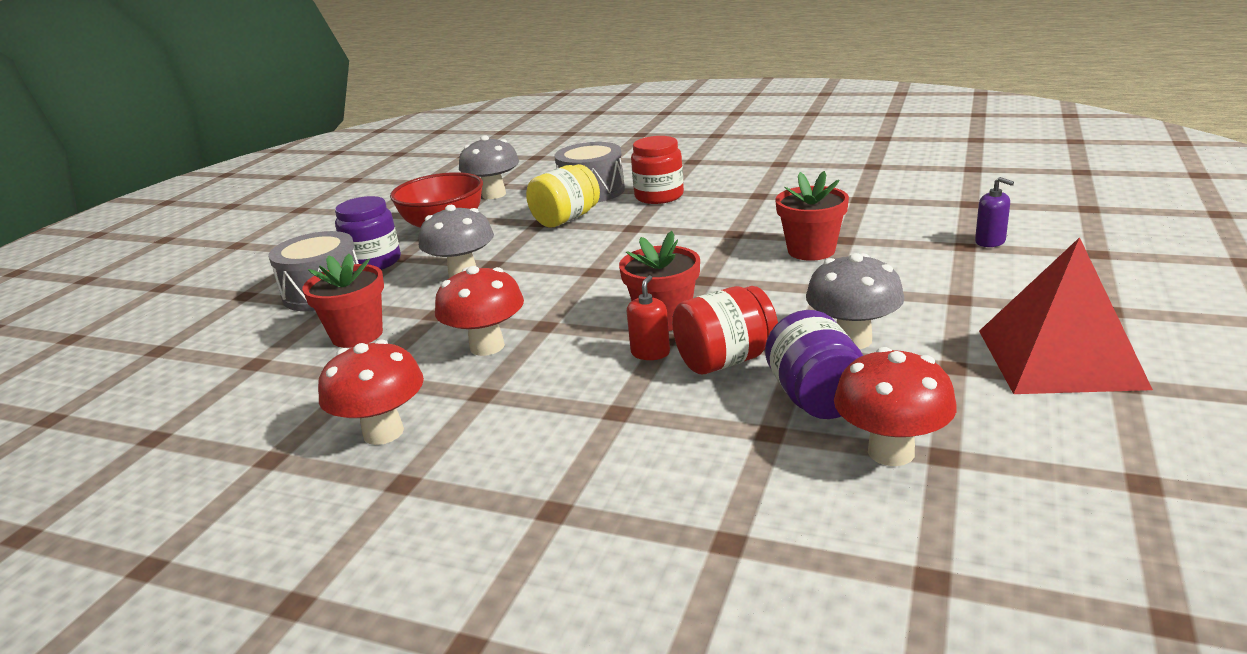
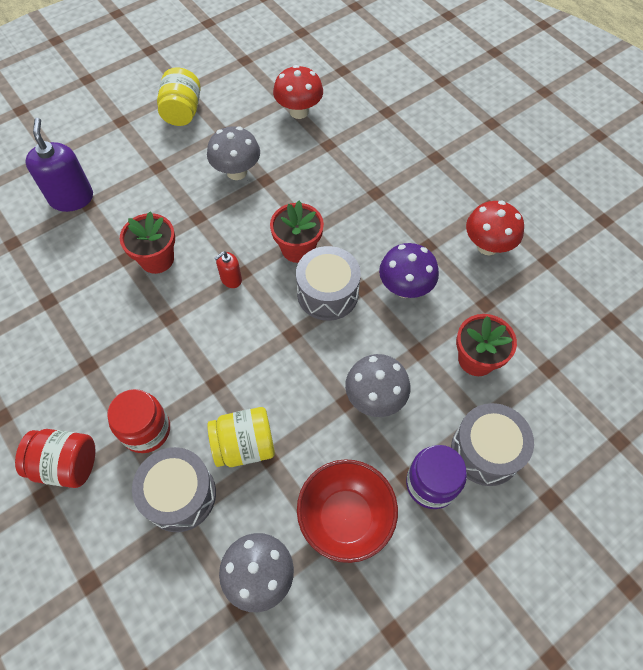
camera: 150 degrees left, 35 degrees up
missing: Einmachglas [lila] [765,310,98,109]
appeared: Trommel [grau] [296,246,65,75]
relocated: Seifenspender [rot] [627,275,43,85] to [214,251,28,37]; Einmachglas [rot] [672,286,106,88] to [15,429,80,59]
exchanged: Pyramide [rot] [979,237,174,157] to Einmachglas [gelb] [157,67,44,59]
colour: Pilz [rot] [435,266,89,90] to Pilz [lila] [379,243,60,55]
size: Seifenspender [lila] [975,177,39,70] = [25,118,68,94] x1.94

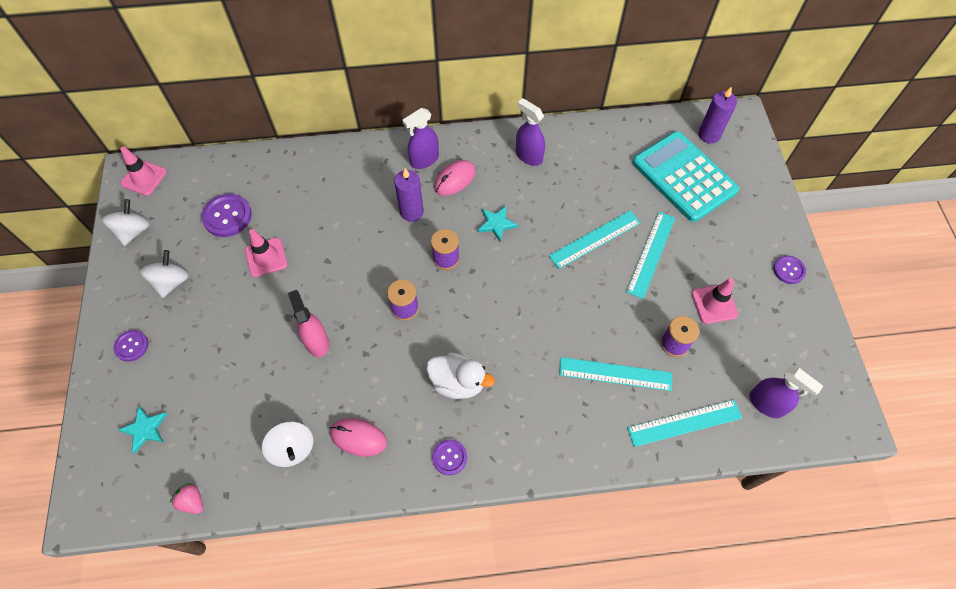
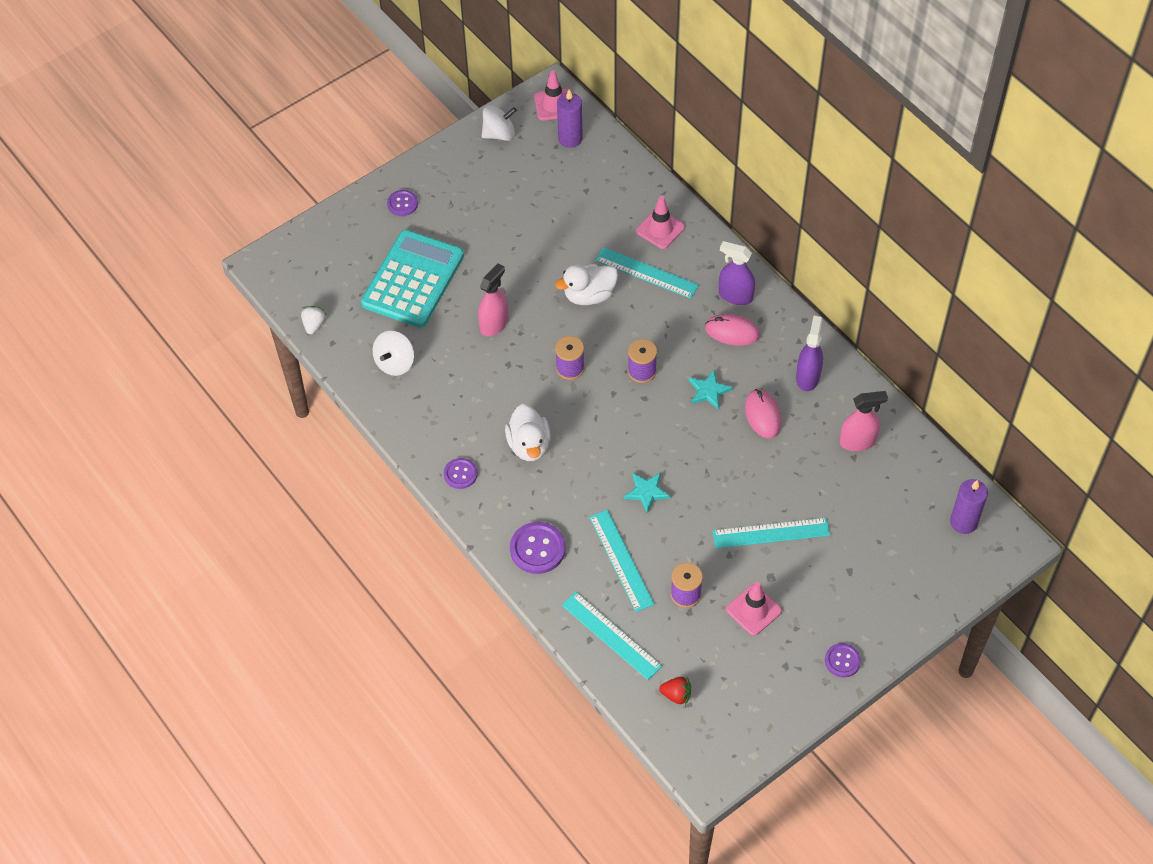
camera: 60 degrees right, 5 degrees down
missing: Kreisel [weiß] [140,250,49,48]
appeared: Ente [weiß] [555,264,63,41]; Sprühflasche [rosa] [840,391,48,60]
relocated: Taschenrechner [türkis] [632,131,107,91] to [361,230,103,98]; Kerze [lila] [394,168,30,54] to [557,90,26,58]; Knopf [lila] [201,194,51,43] to [510,522,55,52]; Lineal [türkis] [549,210,92,59] to [595,247,104,52]; Leitkegel [rosa] [245,229,43,48] to [636,196,49,53]; Stern [türkis] [119,406,48,47] to [624,473,47,40]; Computermaus [rosa] [330,418,57,39] to [745,389,36,49]
exchanged: Sprühflasche [lila] [749,366,74,52] to Erdbeere [rot] [659,677,32,28]
colour: Erdbeere [rosa] [170,483,33,31] to Erdbeere [weiß] [301,306,25,28]

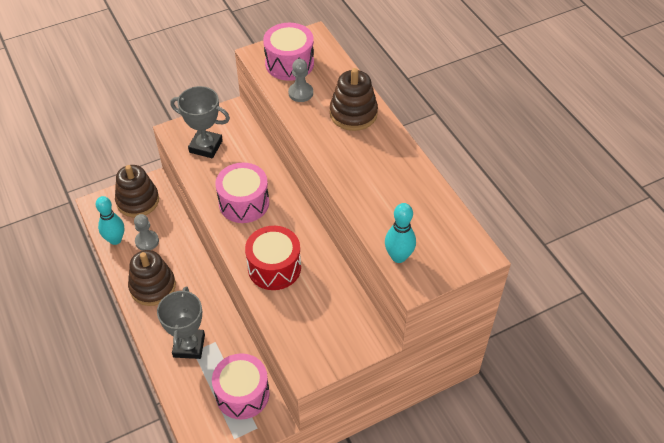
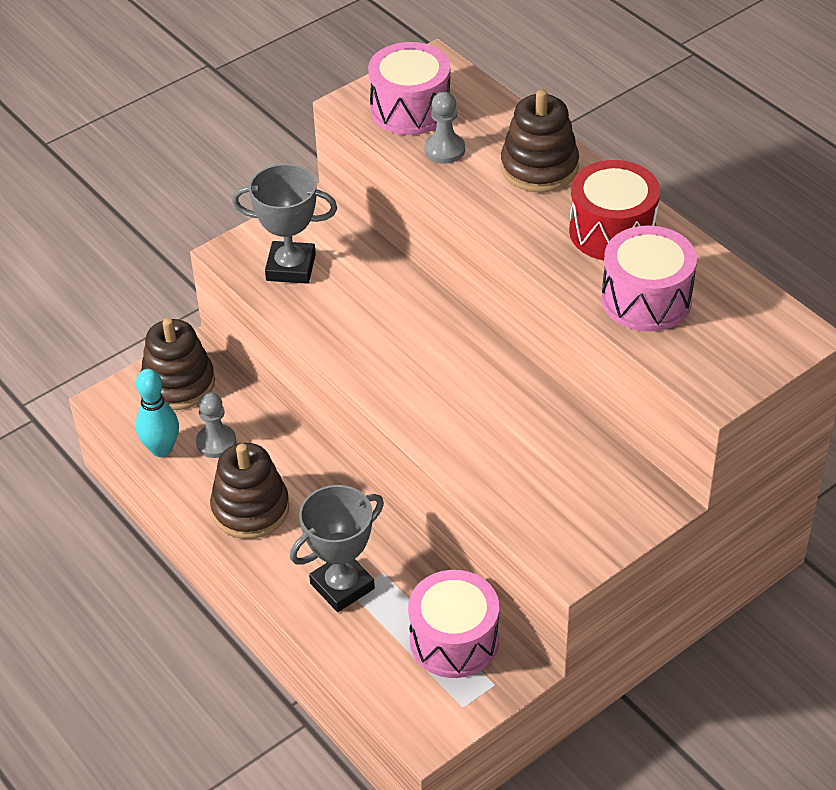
camera: 10 degrees left, 5 degrees down
missing: Bowlingkegel [türkis] [385,203,31,60]
relocated: Trommel [rosa] [215,163,54,60] to [602,226,95,106]; Trommel [rot] [245,226,56,64] to [569,160,91,100]
spun: Pokal [grau] [157,286,48,73] = [290,485,94,127] 60 degrees clockwise

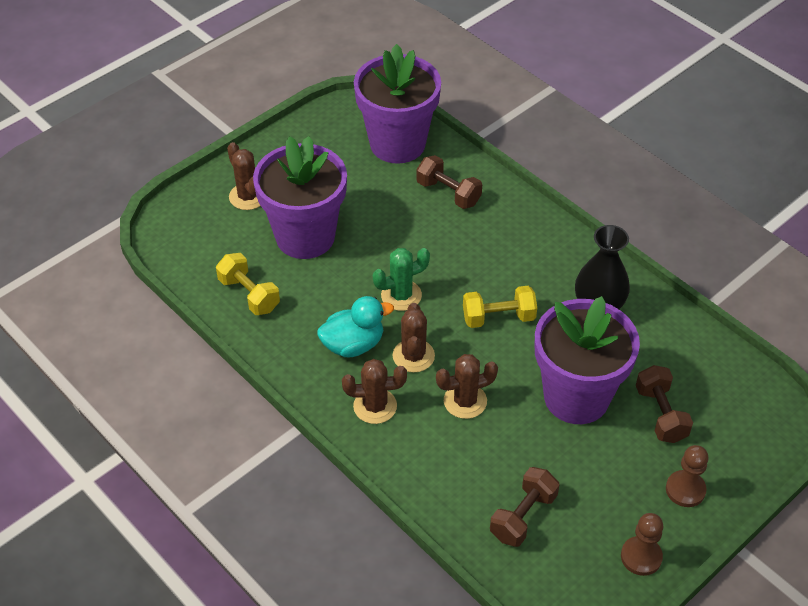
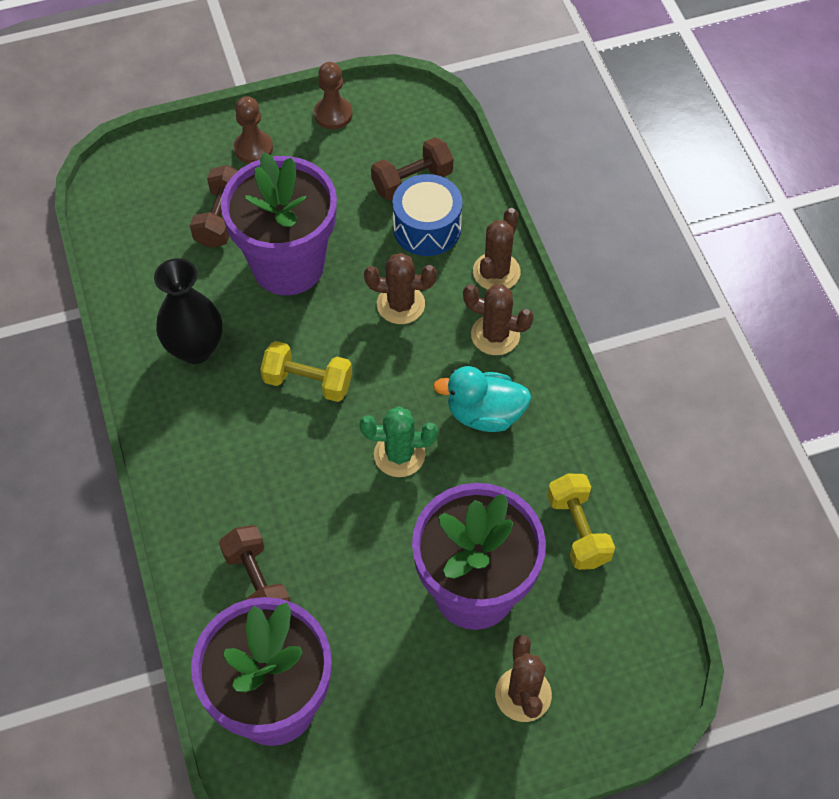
camera: 155 degrees left, 10 degrees up
appeared: Trommel [blau] [392,174,70,82]
relocated: Kaktus [braun] [393,303,42,69] to [473,208,48,82]

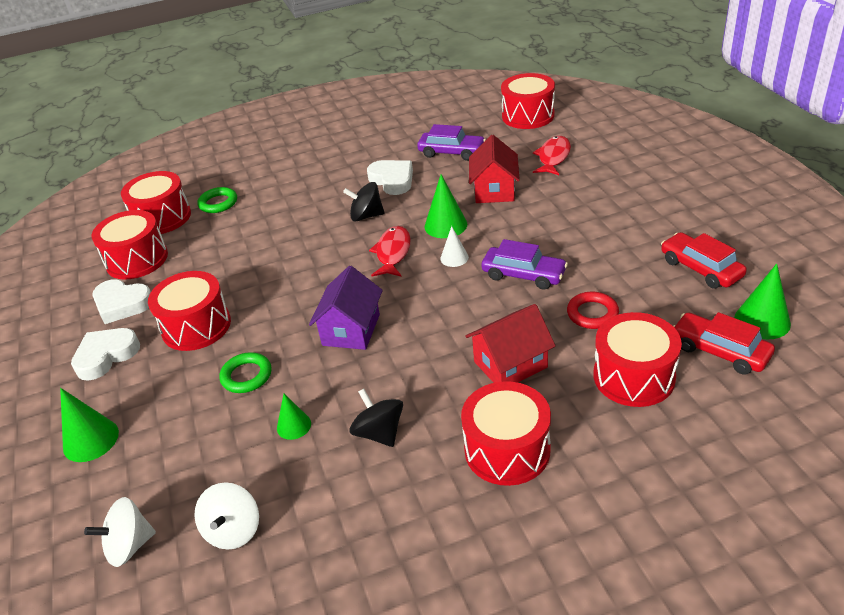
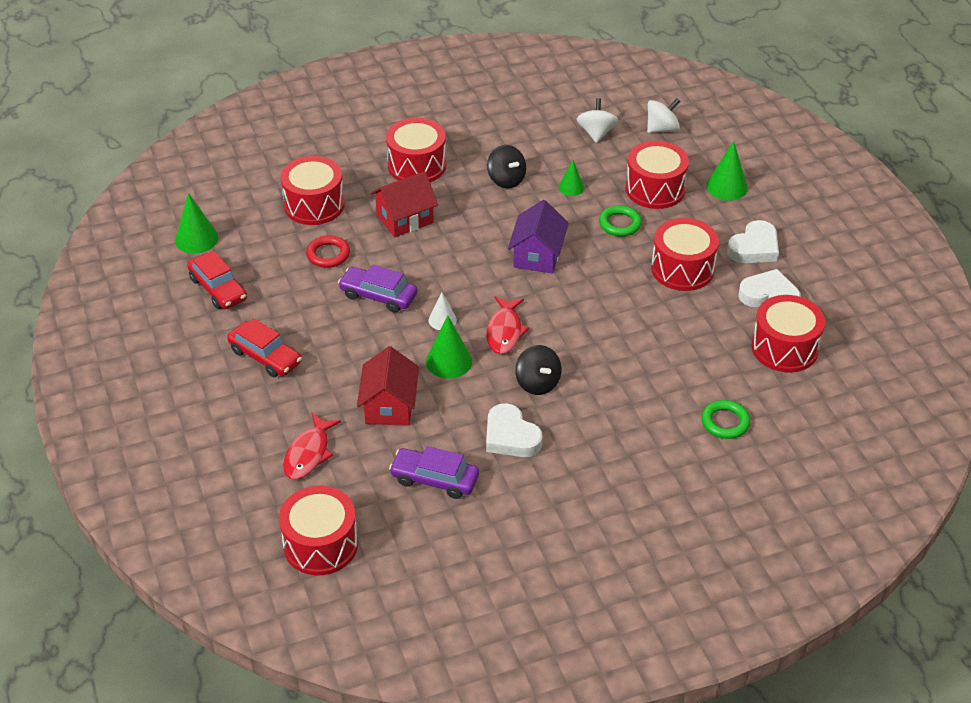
camera: 175 degrees right, 5 degrees up
relocated: Trommel [rot] [121,171,70,63] to [625,141,64,68]; Auto [rot] [673,312,102,63] to [227,318,75,59]
spun: Kreisel [schwarz] [343,182,42,40] = [515,345,46,50] 60 degrees clockwise

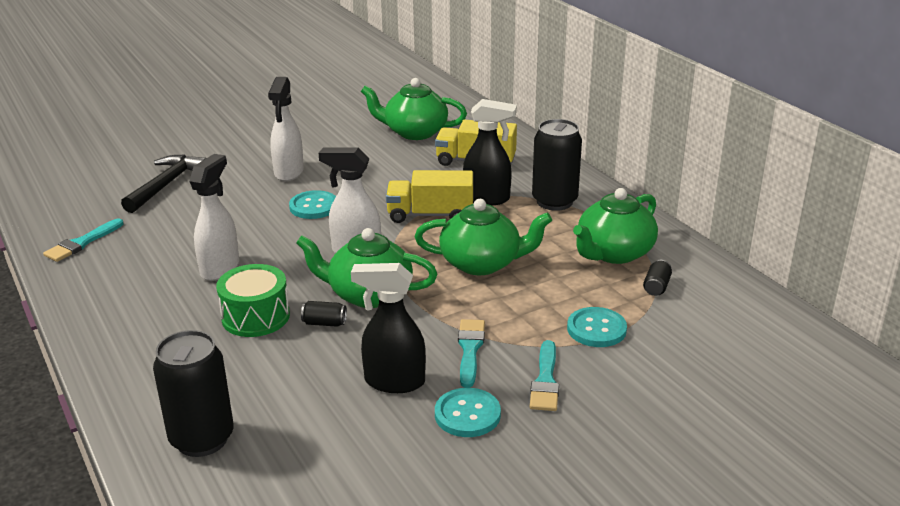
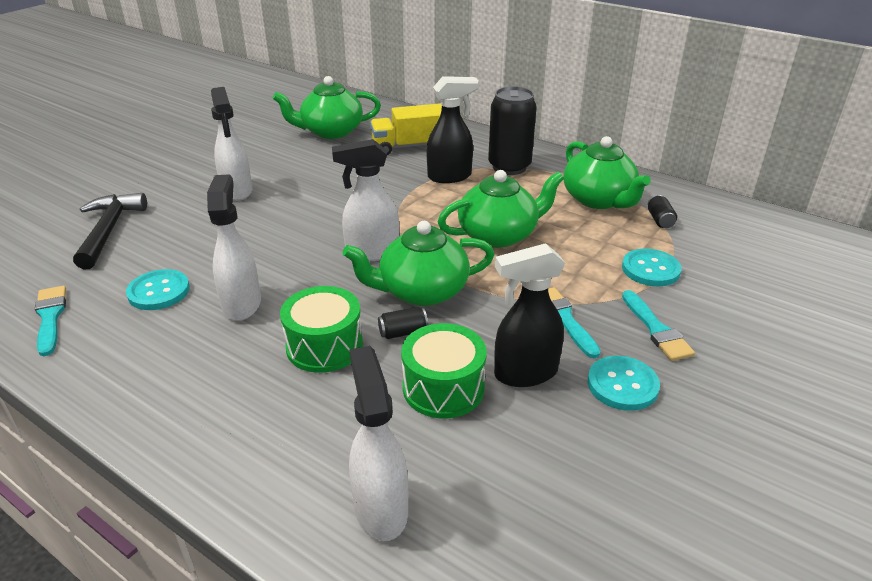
camera: 25 degrees left, 5 degrees up
missing: Lastwagen [gelb] [386,170,87,53]
appeared: Trommel [grün] [401,323,86,95]
relocated: Knopf [türkis] [289,190,47,29] to [126,269,64,41]
exchanged: Dose [schwarz] [153,330,81,127] to Sprühflasche [weiß] [349,346,59,195]
spun: Teekanne [grün] [573,188,85,76] = [564,136,87,73] 45 degrees counterclockwise; Pinsel [türkis] [43,218,81,44] = [35,286,31,70] 150 degrees clockwise

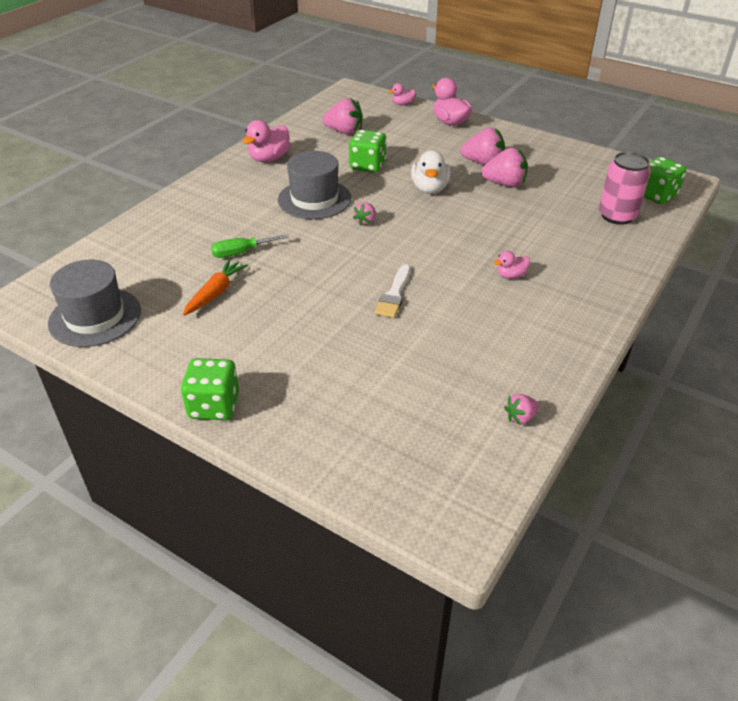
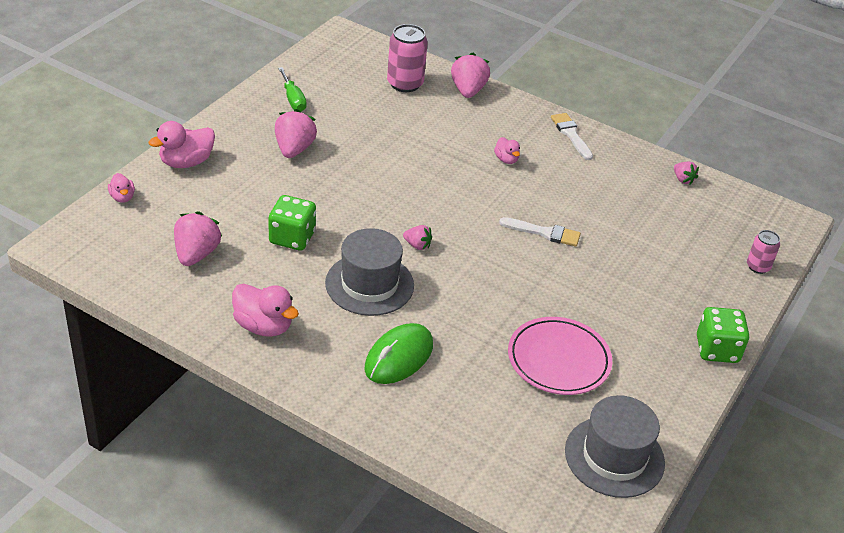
camera: 95 degrees left, 0 degrees up
missing: Ente [weiß] [411,150,40,44]; Spielwürfel [grün] [644,157,42,47]
appeared: Pinsel [weiß] [551,113,42,47]; Dose [rosa] [747,230,33,44]; Computermaus [grün] [364,323,69,61]
relocated: Erdbeere [rosa] [481,148,47,39] to [451,53,39,45]; Schraubenzieher [grün] [211,234,78,24] to [278,67,29,44]
exchanged: Karotte [orange] [183,259,65,57] to Teller [rosa] [508,317,104,78]

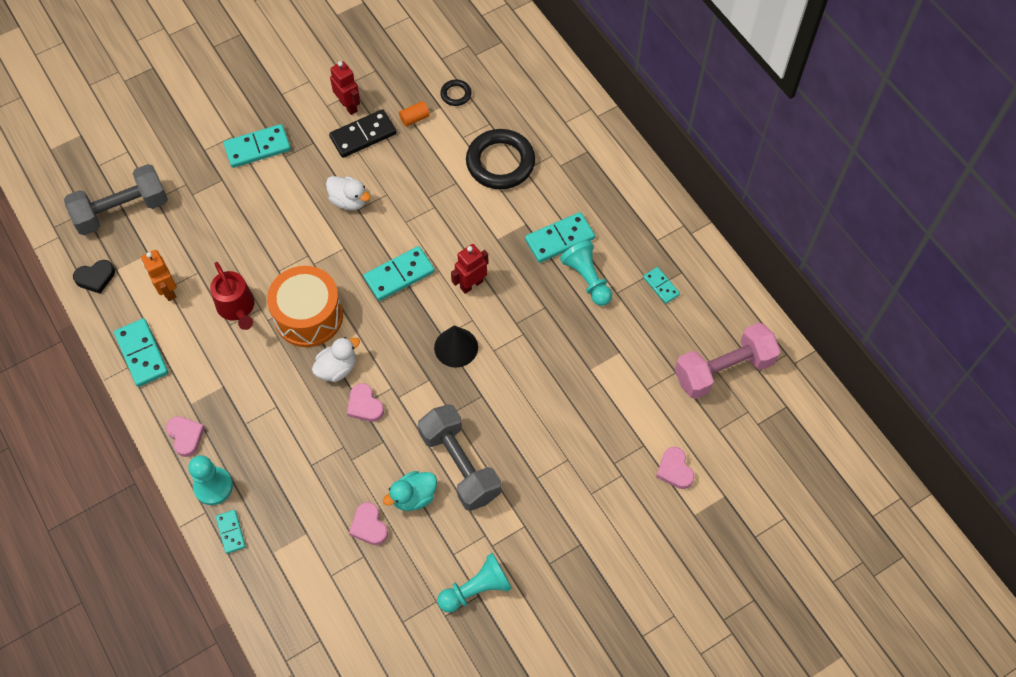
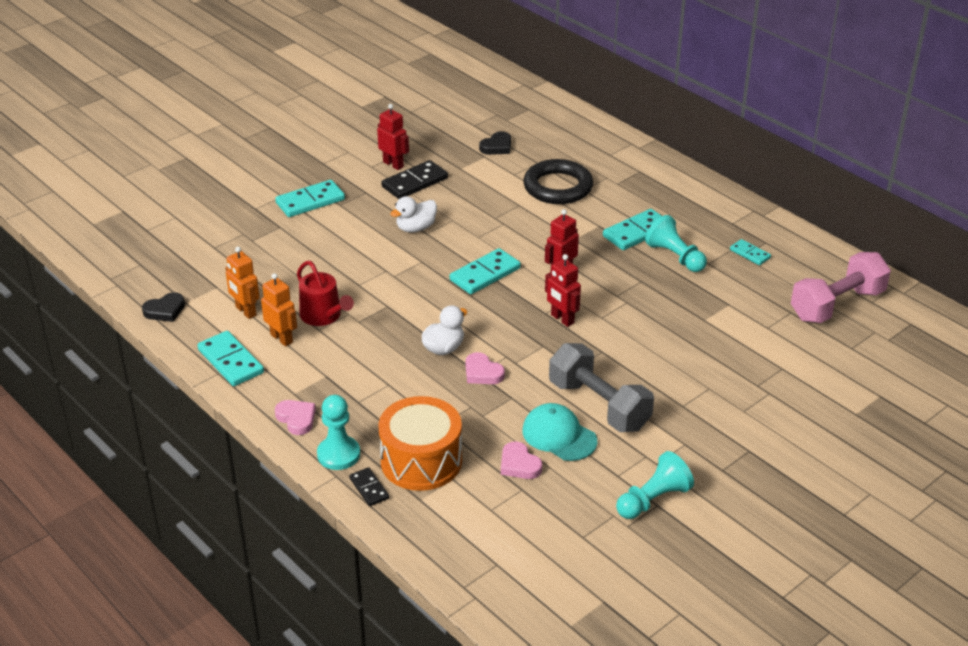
camera: 10 degrees left, 25 degrees down
missing: Vollzylinder [orange] [399,101,31,26]; Hantel [grau] [64,164,104,72]; Herz [rosa] [656,447,39,42]
appeared: Roboter [orange] [261,273,36,74]
relocated: Trommel [orange] [267,266,76,81] to [378,396,84,95]
exchanged: Ring [schwarz] [440,79,32,27] to Herz [schwarz] [479,131,32,24]; Kegel [schwarz] [434,325,44,43] to Roboter [rot] [545,254,36,73]; Ente [türkis] [383,471,54,40] to Kappe [türkis] [522,403,75,58]
colour: Dominostein [türkis] [216,510,30,44] to Dominostein [schwarz] [349,467,40,39]
spun: Ente [weiß] [326,176,44,34] = [390,196,47,36] 120 degrees clockwise

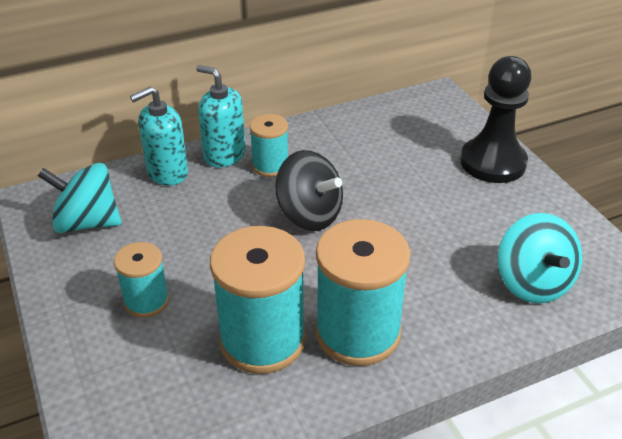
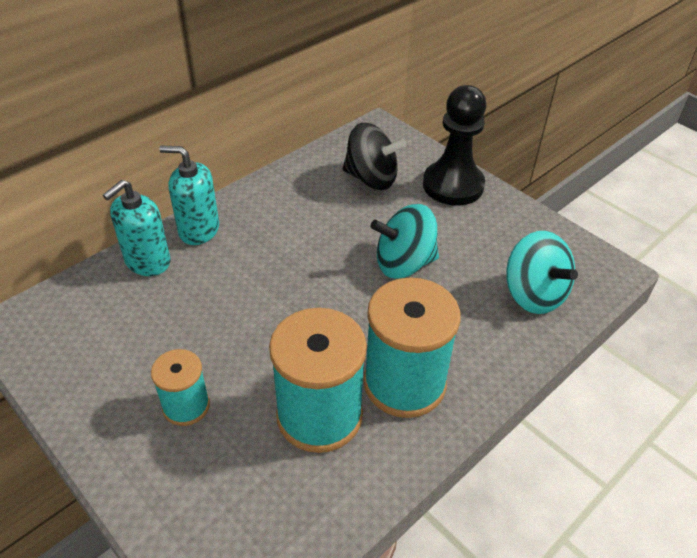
camera: 20 degrees left, 5 degrees up
missing: Garnrolle [türkis] [249,114,39,63]
relocated: Kreisel [schwarz] [275,150,68,81] to [343,123,64,67]; Kreisel [türkis] [38,163,84,70] to [371,204,68,75]

